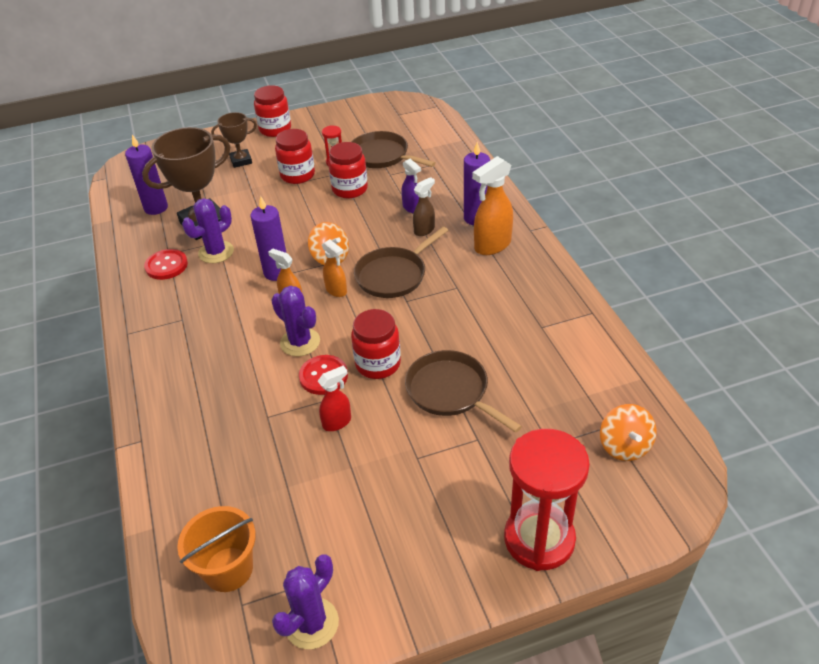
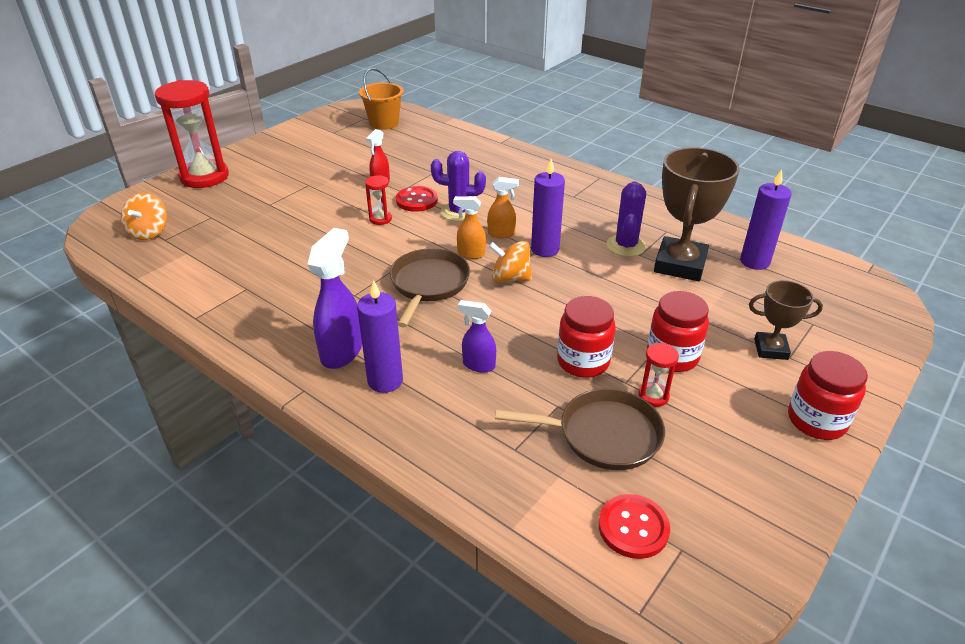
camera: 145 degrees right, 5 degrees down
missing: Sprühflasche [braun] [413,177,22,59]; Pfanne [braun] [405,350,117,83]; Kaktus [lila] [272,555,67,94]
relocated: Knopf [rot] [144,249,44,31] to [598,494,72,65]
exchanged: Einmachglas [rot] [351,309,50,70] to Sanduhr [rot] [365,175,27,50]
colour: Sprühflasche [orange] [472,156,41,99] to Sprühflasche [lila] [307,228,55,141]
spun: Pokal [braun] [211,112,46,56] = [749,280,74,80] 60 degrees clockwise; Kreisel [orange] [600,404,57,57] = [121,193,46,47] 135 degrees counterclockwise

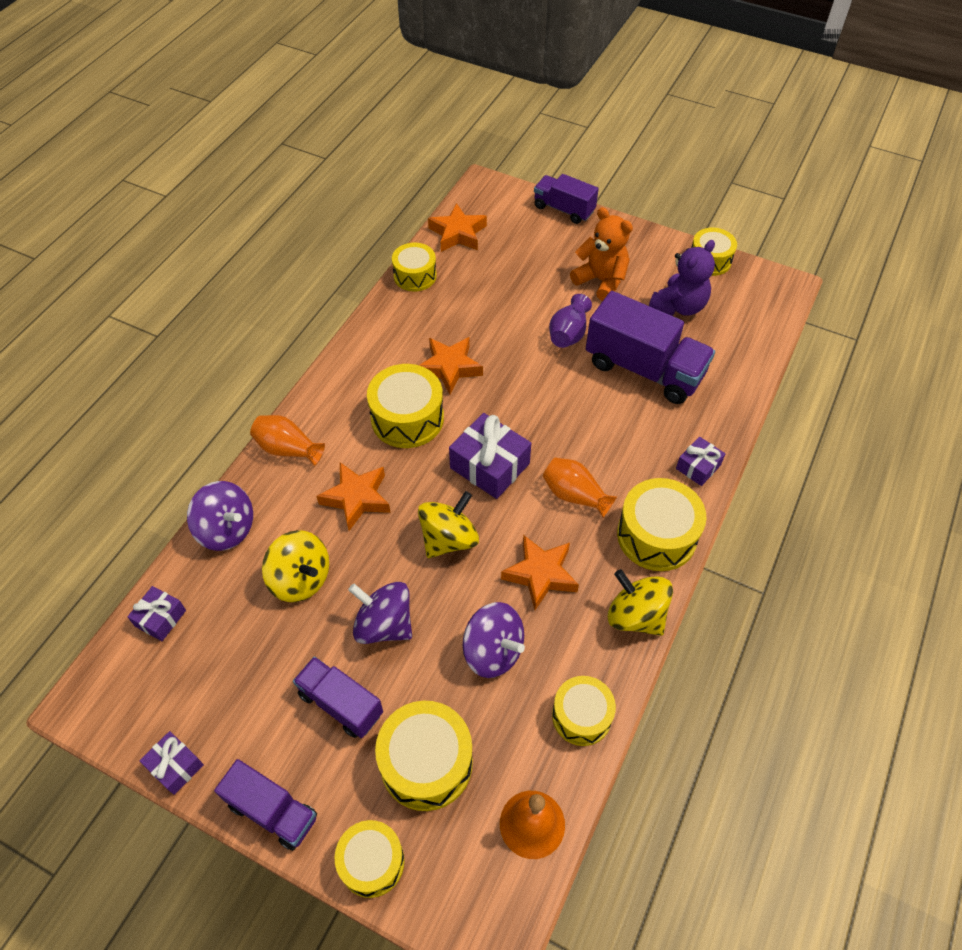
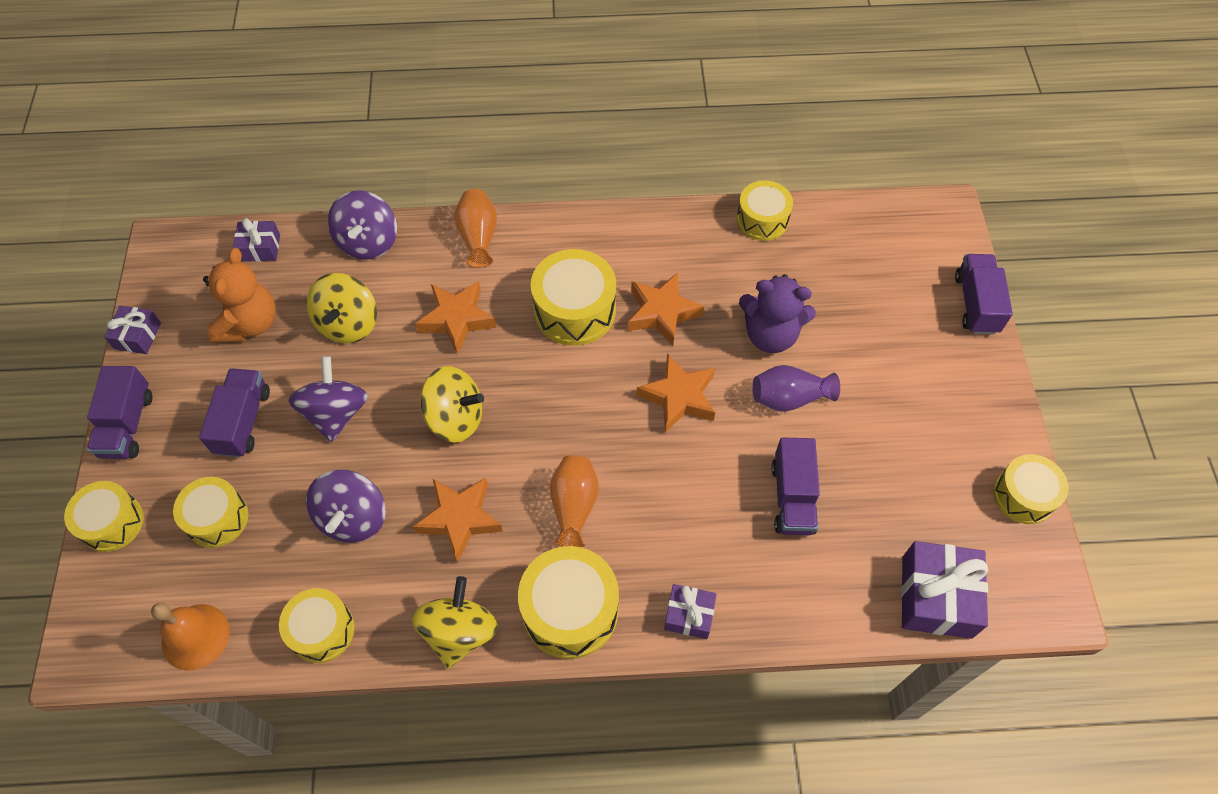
camera: 60 degrees right, 5 degrees up
relocated: Stern [orange] [428,203,59,49] to [636,353,79,80]; Teddybär [orange] [570,207,63,94] to [203,248,73,95]; Teddybär [lila] [649,240,66,76] to [739,274,77,79]; Geschenk [lila] [449,413,82,86] to [901,541,87,98]
size: Lastwagen [lila] [586,291,129,113] = [771,437,49,98] x0.59; Trommel [gelb] [375,701,98,110] = [173,477,75,71] x0.66

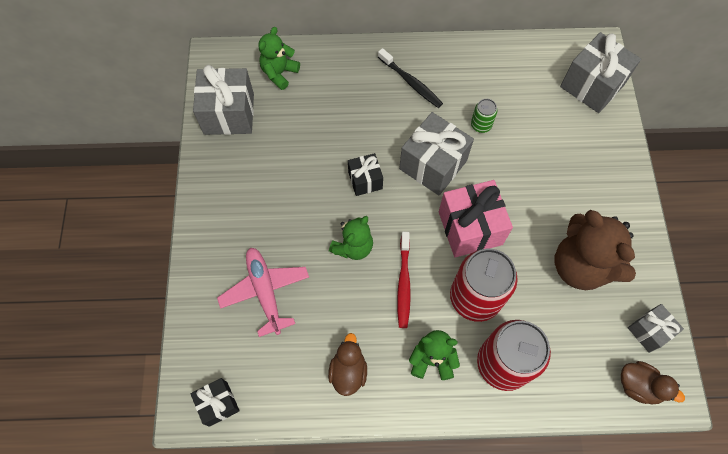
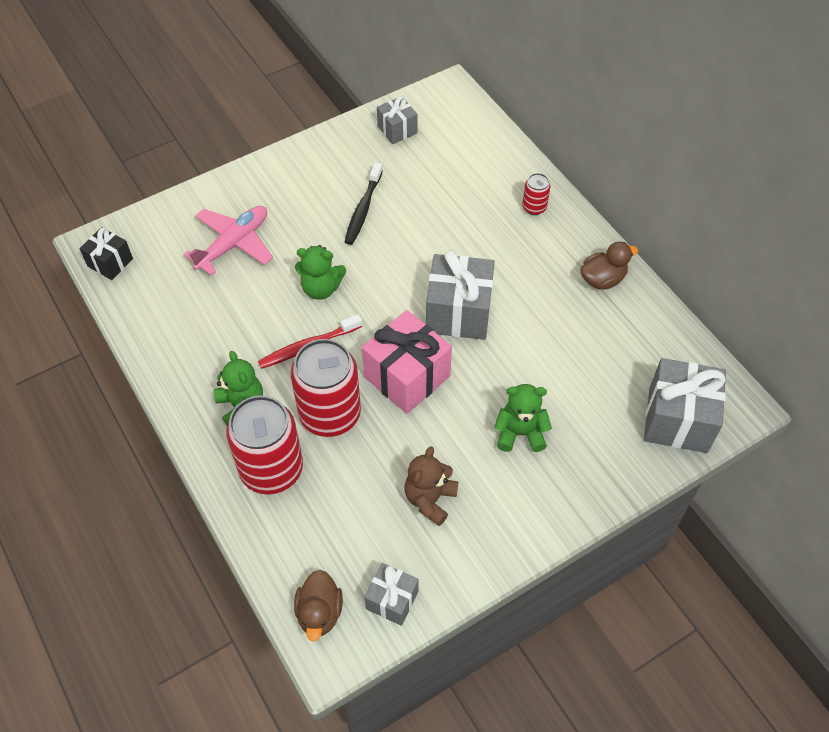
camera: 60 degrees right, 10 degrees down
missing: Dose [grün] [471,99,26,34]; Geschenk [schwarz] [348,153,35,43]
appeared: Dose [rot] [522,173,29,42]
relocated: Teddybär [grün] [258,27,42,63] to [494,384,58,68]; Zahnbürste [schwarz] [378,48,65,60] to [344,162,39,83]; Ente [braun] [328,333,39,63] to [580,242,58,48]
size: Geschenk [grau] [193,65,61,70] = [377,96,40,48] x0.56; Teddybär [braun] [555,210,81,80] = [405,446,53,80] x0.57

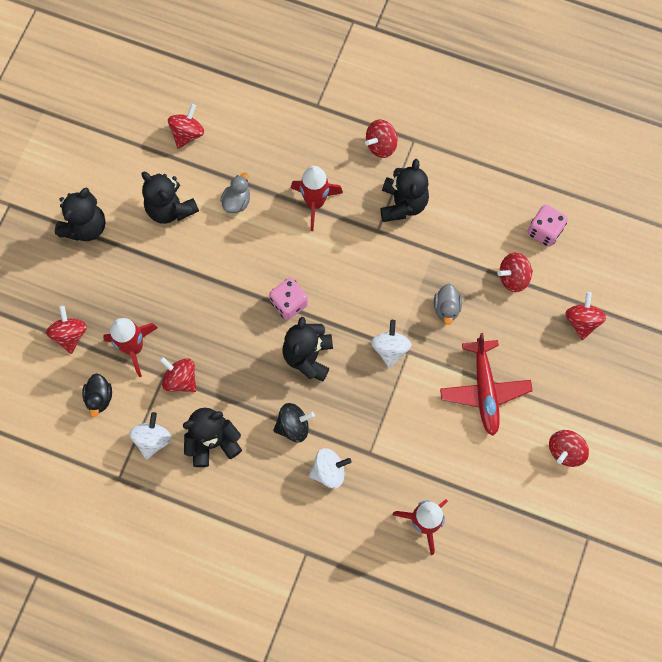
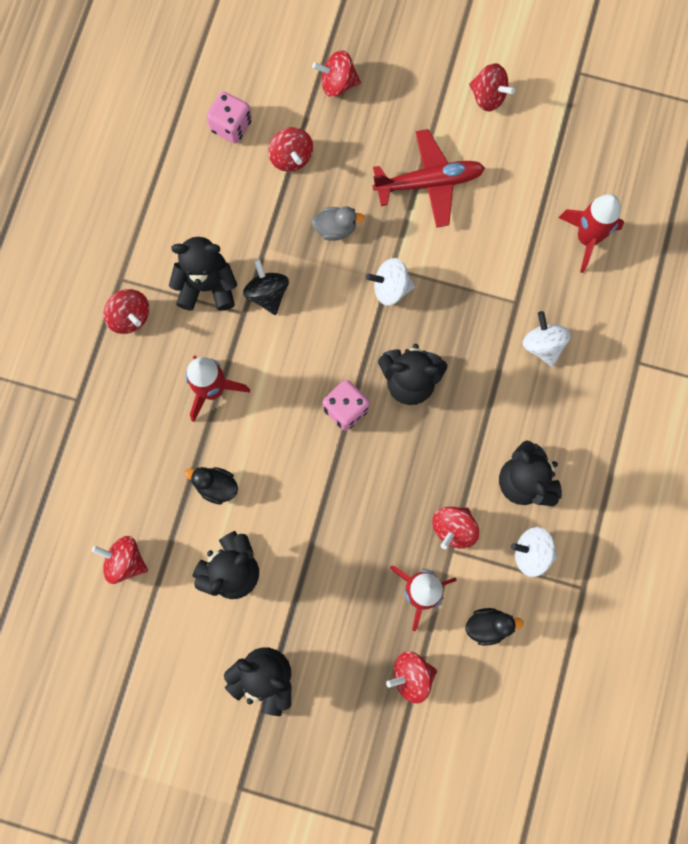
camera: 95 degrees left, 5 degrees up
relocated: Kreisel [schwarz] [273,403,42,39] to [243,259,46,56]
colour: Ente [grau] [220,173,30,40] to Ente [schwarz] [185,467,53,38]

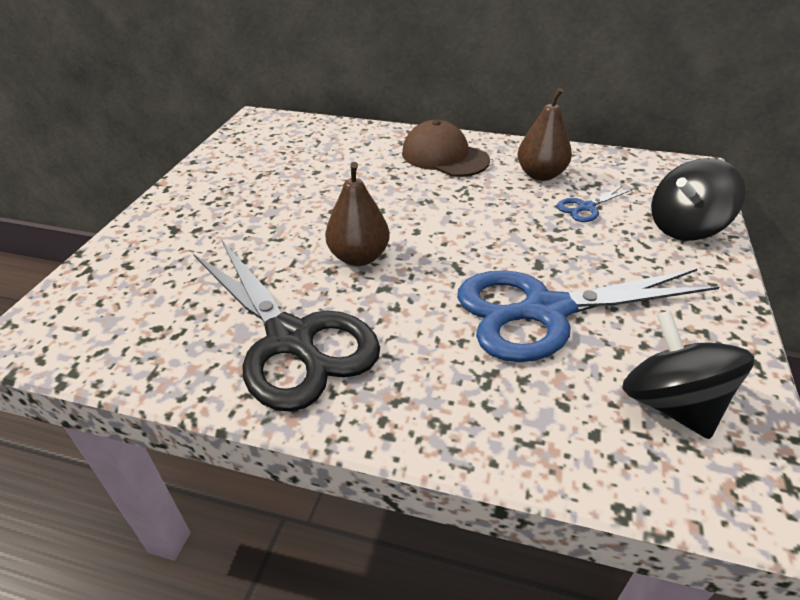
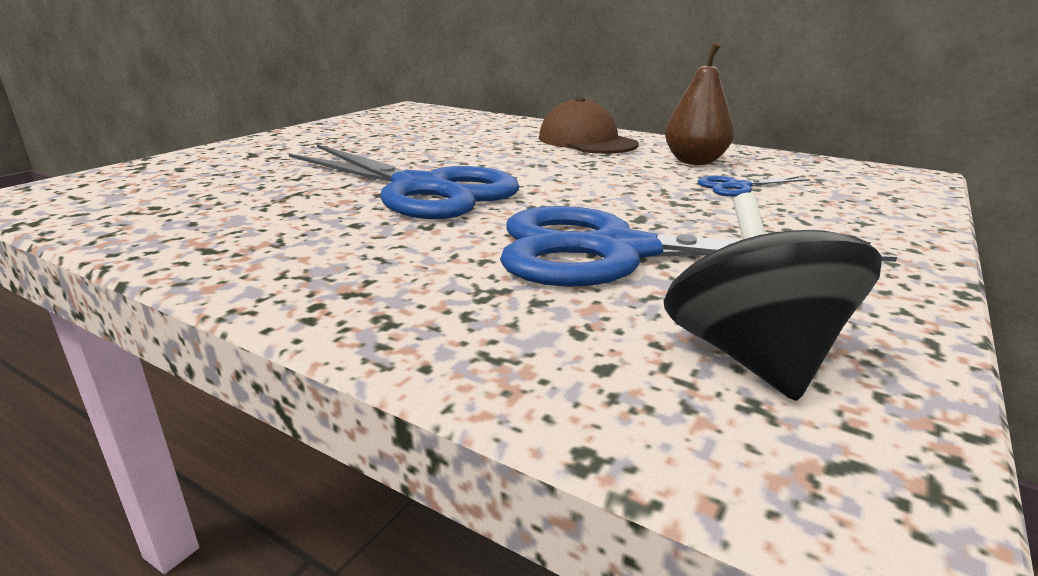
camera: 15 degrees right, 15 degrees down
missing: Kreisel [schwarz] [651,158,95,82]; Schere [schwarz] [193,239,187,173]
exchanged: Birne [braun] [325,162,65,104] to Schere [blau] [289,144,231,75]

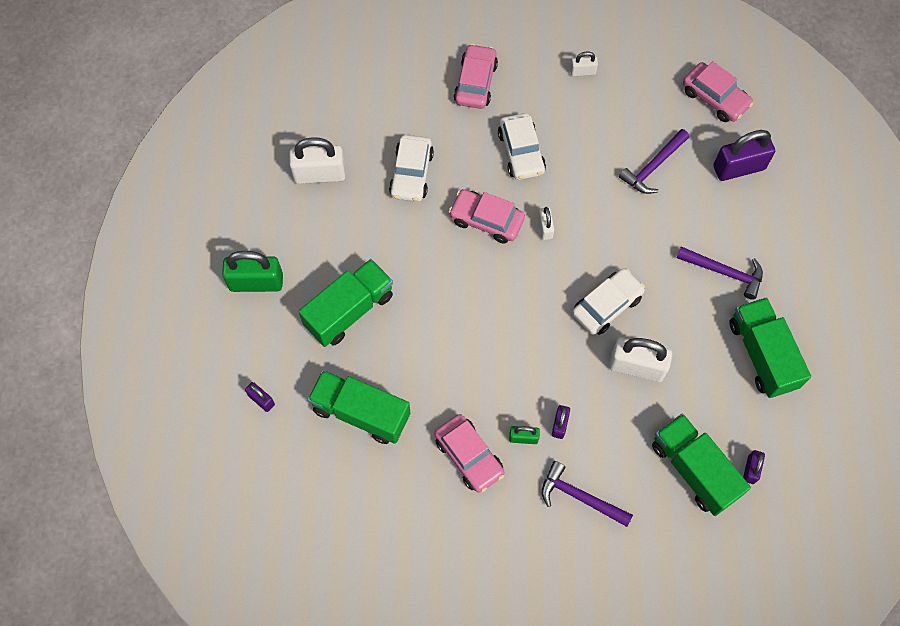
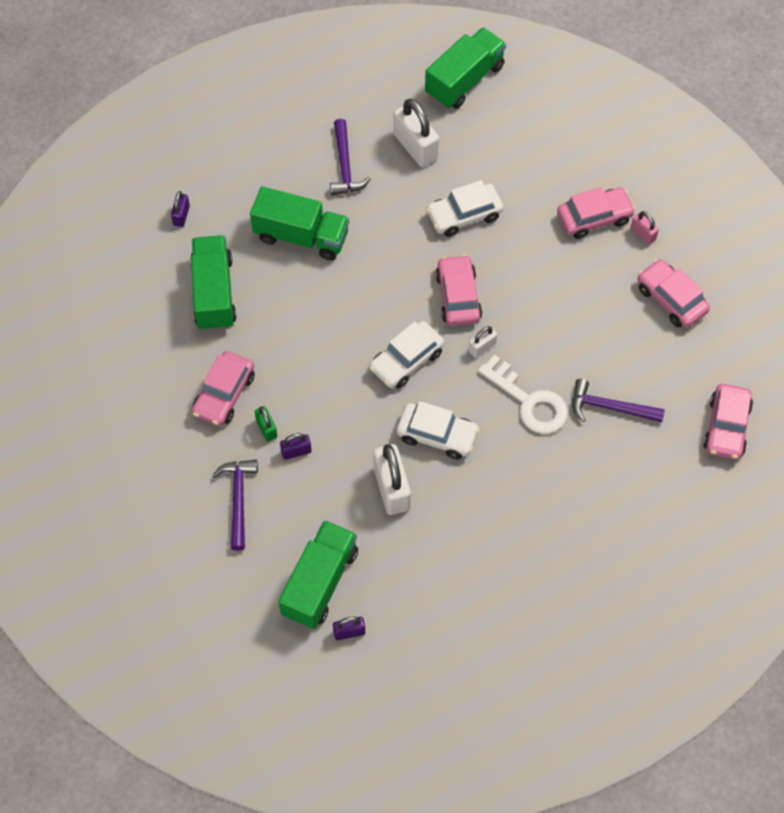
camera: 60 degrees right, 5 degrees down
missing: Vorhängeschloss [lila] [713,130,62,51]; Vorhängeschloss [grün] [222,251,61,41]
appeared: Vorhängeschloss [rosa] [631,211,28,34]; Schlüssel [weiß] [478,355,90,79]
relocated: Auto [weiß] [498,113,48,67] to [369,321,75,68]; Hammer [lila] [677,246,86,54] to [330,119,41,76]; Lastwagen [grün] [729,297,82,101] to [425,27,81,82]
exchanged: Vorhängeschloss [weiß] [570,51,28,25] to Auto [rosa] [638,259,72,69]

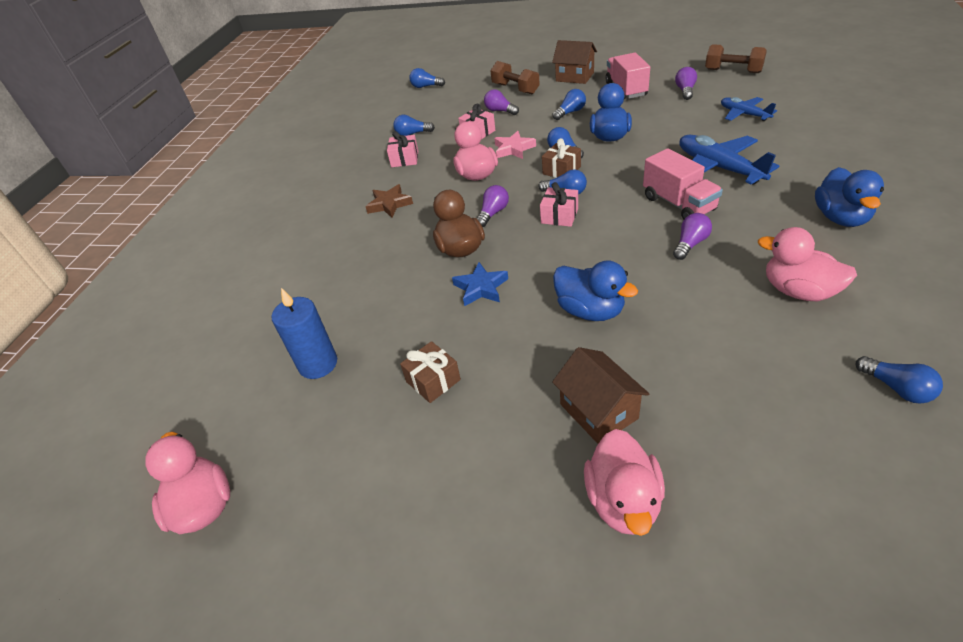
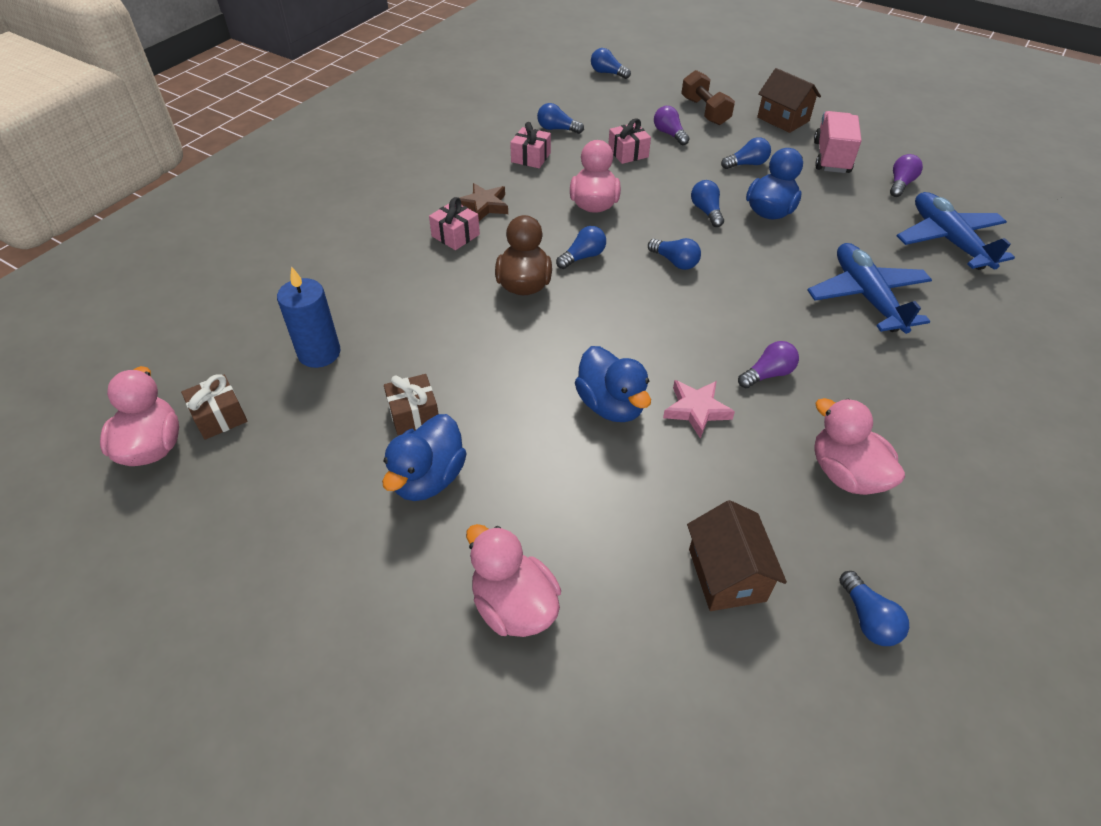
camera: 15 degrees right, 5 degrees up
missing: Hantel [braun] [705,44,62,29]; Lastwagen [rosa] [643,148,80,72]; Stern [blau] [452,262,56,44]
relocated: Stern [rosa] [494,131,42,28] to [663,380,72,59]; Geschenk [braun] [542,138,39,40] to [181,374,66,66]; Ente [blau] [815,167,69,60] to [382,414,85,87]; Geschenk [rosa] [540,182,38,45] to [429,197,51,53]; Haus [braun] [552,347,97,97] to [687,500,100,111]
colour: Glühbirne [lila] [477,185,32,42] to Glühbirne [blau] [556,226,50,43]
spun: Ente [rosa] [584,429,81,107] = [466,524,95,113] 120 degrees clockwise
size: Flugzeug [blau] [721,97,56,24] = [897,192,118,78] x1.66

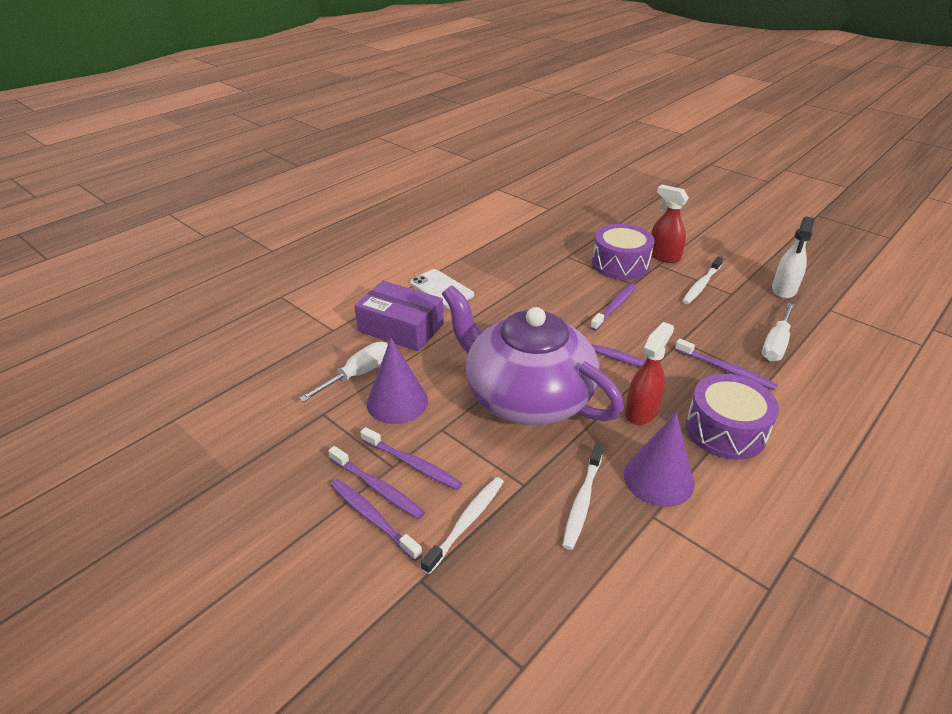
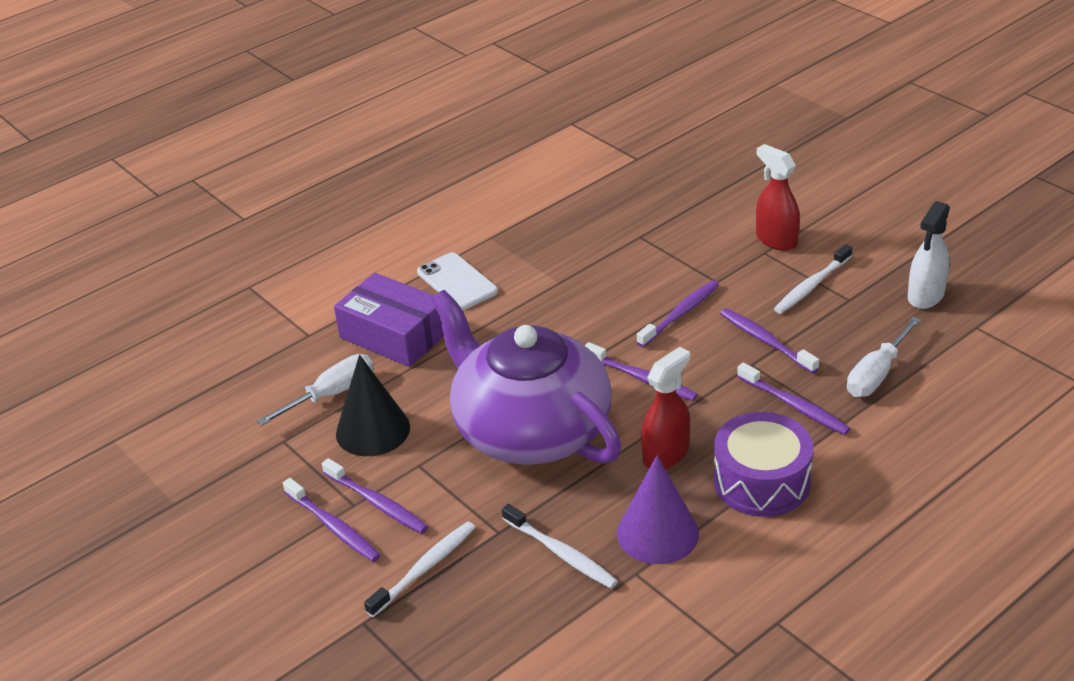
camera: 10 degrees right, 0 degrees up
missing: Trommel [lila] [592,224,63,56]
relocated: Zahnbürste [lila] [331,479,91,82] to [720,308,99,65]
colour: Kegel [lila] [367,338,61,86] to Kegel [schwarz] [336,355,74,101]
spun: Zahnbürste [weiß] [562,445,41,105] = [502,504,116,85] 75 degrees counterclockwise

